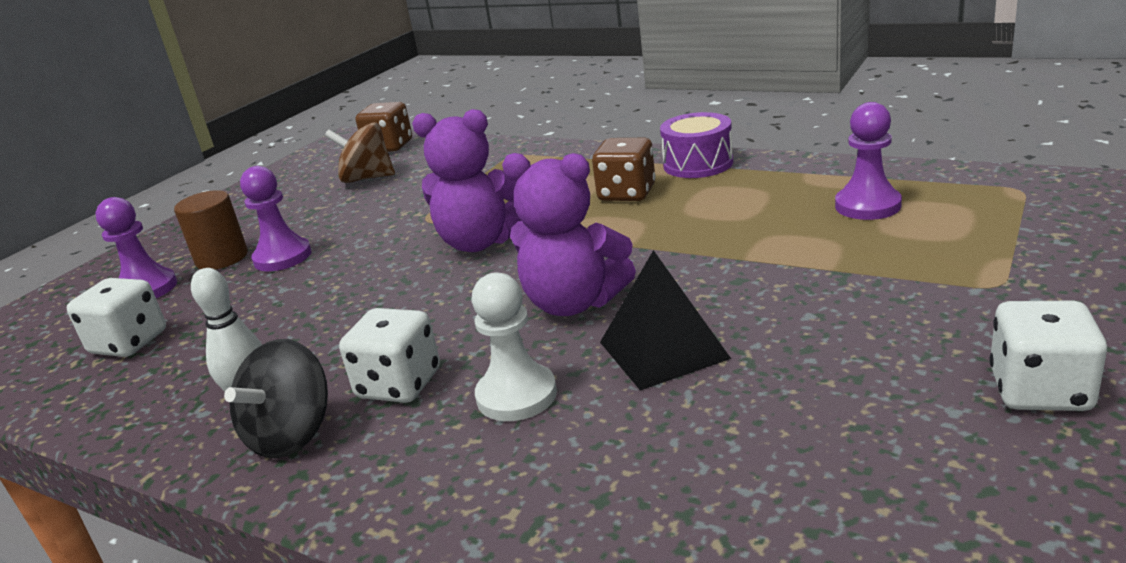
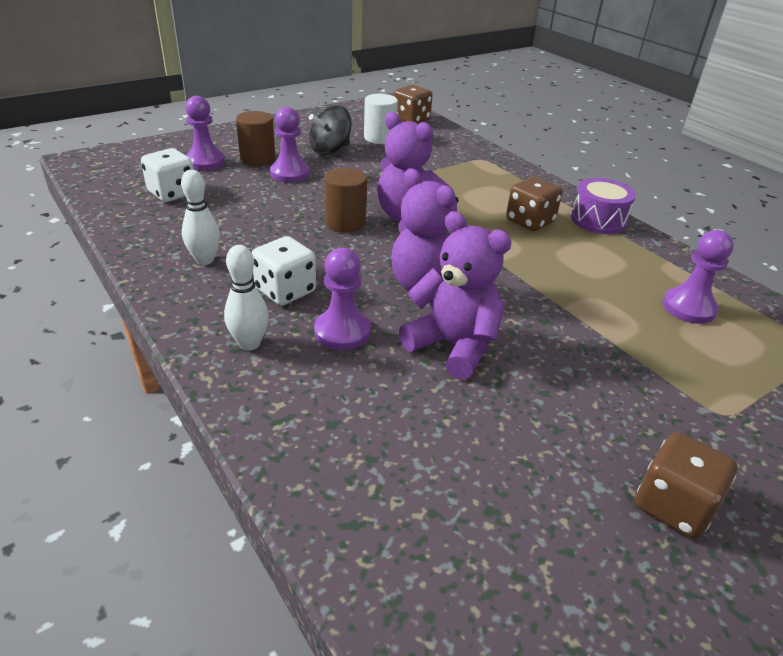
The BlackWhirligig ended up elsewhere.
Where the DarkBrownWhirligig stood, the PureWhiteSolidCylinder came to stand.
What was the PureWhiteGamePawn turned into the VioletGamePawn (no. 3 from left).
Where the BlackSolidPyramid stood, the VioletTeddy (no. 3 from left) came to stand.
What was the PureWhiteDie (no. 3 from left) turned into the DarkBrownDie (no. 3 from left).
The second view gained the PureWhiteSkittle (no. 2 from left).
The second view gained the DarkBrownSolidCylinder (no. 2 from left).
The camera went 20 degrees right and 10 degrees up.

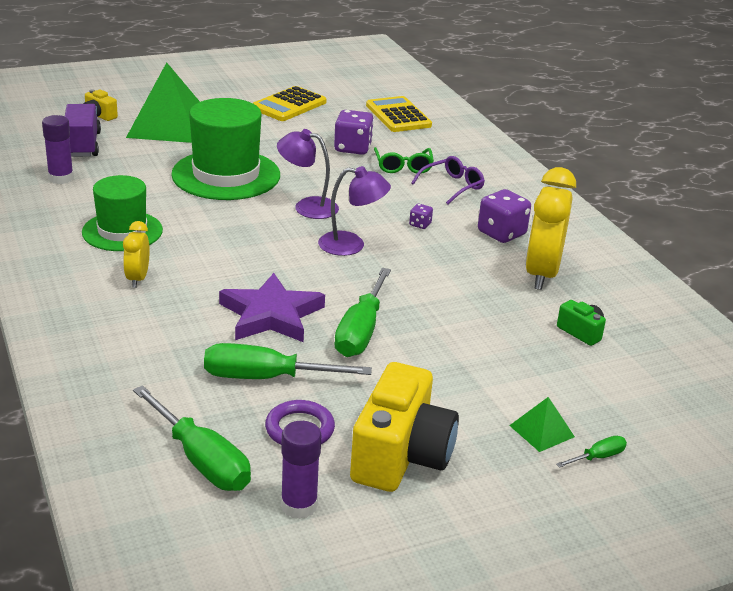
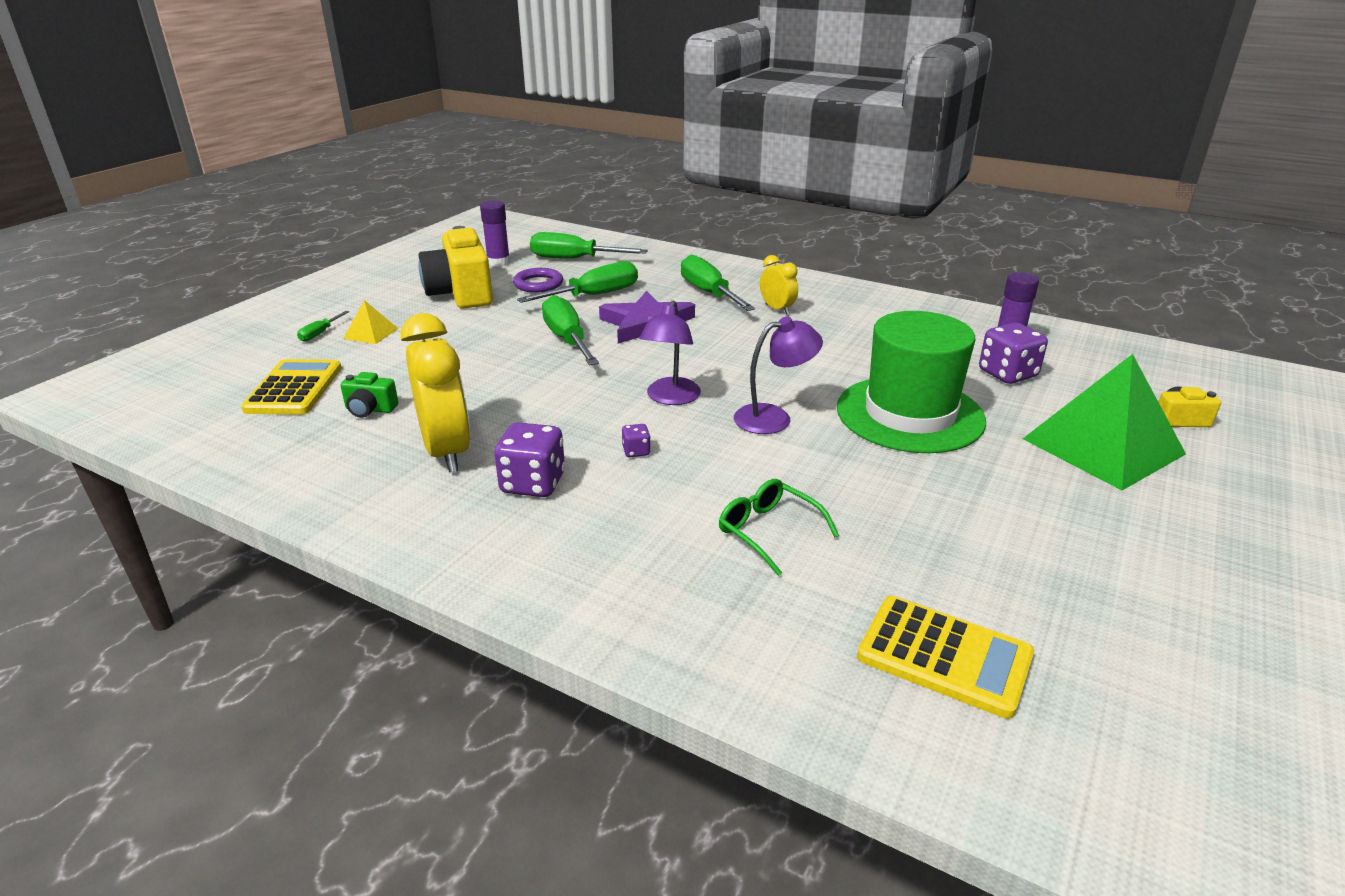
The second view lost the VioletTruck.
The second view lost the EmeraldTallHat (no. 1 from left).
The GoldenPocketCalculator (no. 1 from left) ended up elsewhere.
The VioletReadingLamp (no. 2 from left in the first image) ended up facing another way, 45 degrees counterclockwise from before.
The VioletDie (no. 1 from left in the first image) ended up elsewhere.
The second view lost the VioletEyeglasses.
What was the EmeraldSolidPyramid (no. 2 from left) turned into the GoldenSolidPyramid.
The second view gained the EmeraldHandScrewdriver (no. 5 from left).
The camera went 145 degrees right and 0 degrees up.

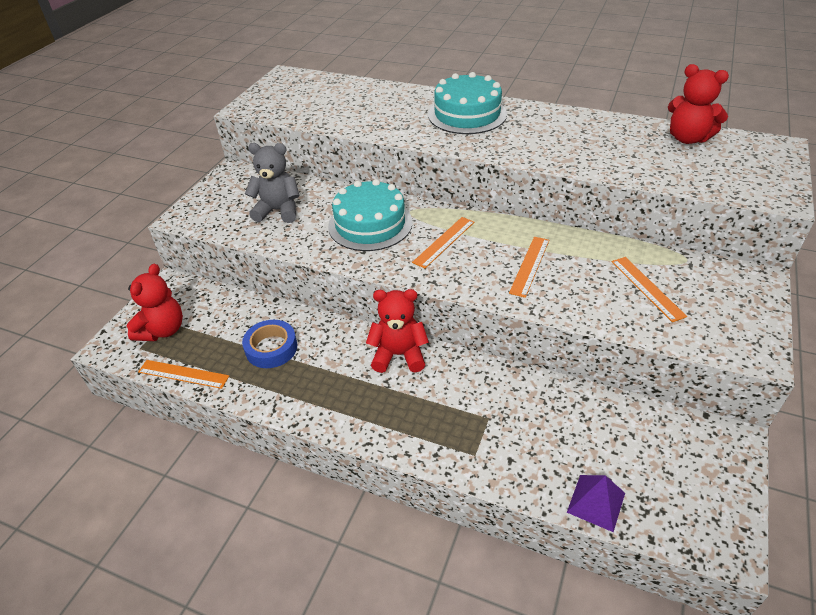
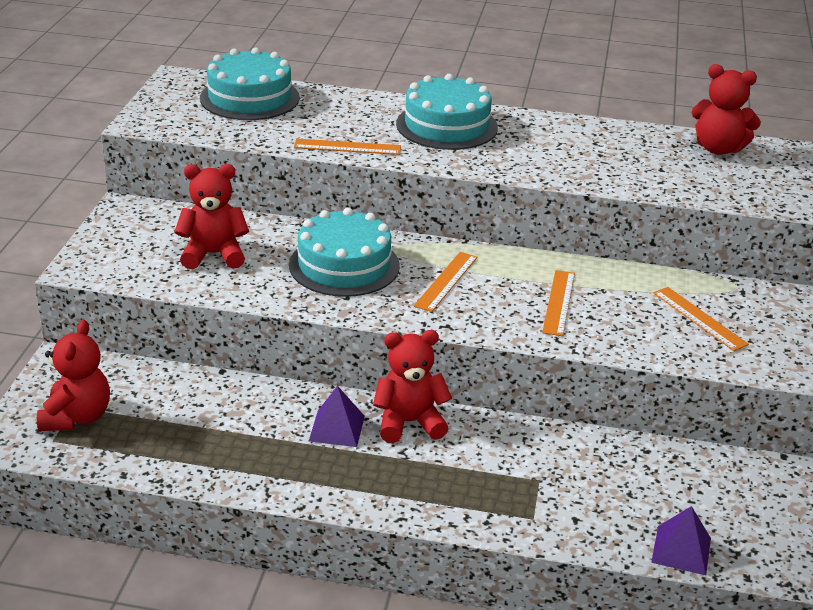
The OrangeRuler (no. 1 from left) ended up elsewhere.
The second view lost the BlueStickyTape.
What was the GrayTeddy turned into the ScarletTeddy (no. 2 from left).
The second view gained the TealGateau (no. 1 from left).
The second view gained the VioletSolidPyramid (no. 1 from left).
The camera went 15 degrees left and 10 degrees down.

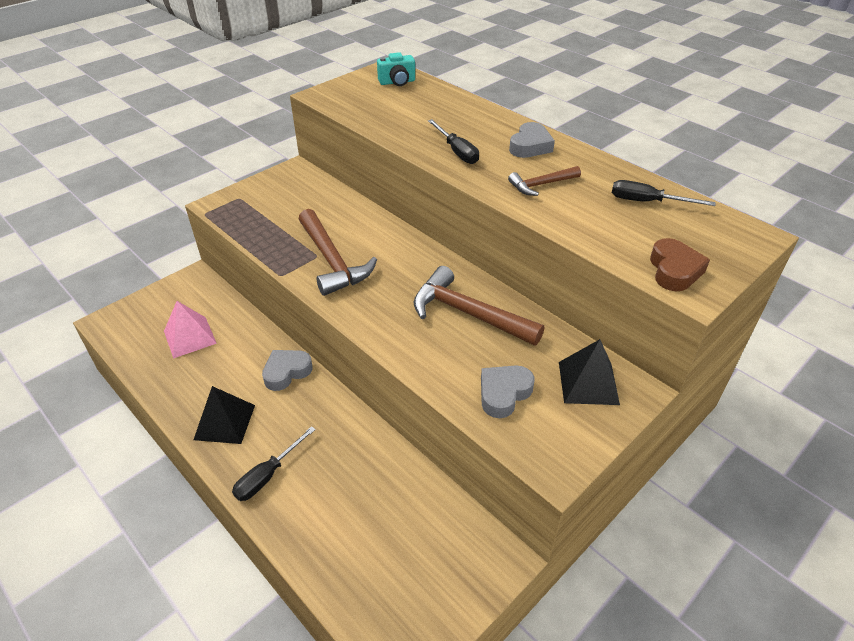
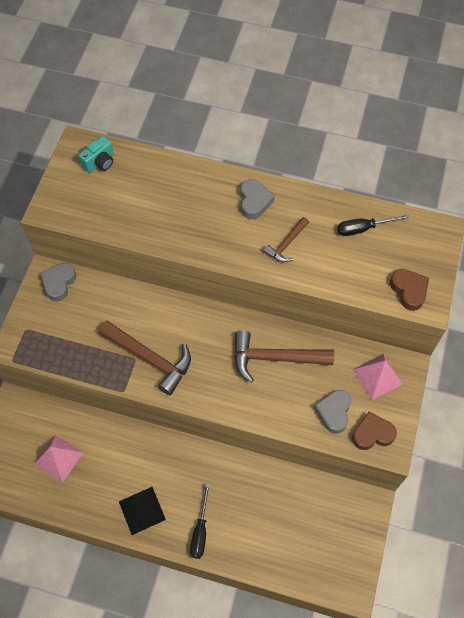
The GrayHeart (no. 1 from left) ended up elsewhere.
The second view lost the BlackHandScrewdriver (no. 2 from left).
What was the BlackSolidPyramid (no. 2 from left) turned into the RosySolidPyramid (no. 2 from left).
The second view gained the DarkBrownHeart (no. 1 from left).
The camera went 30 degrees left and 20 degrees up.

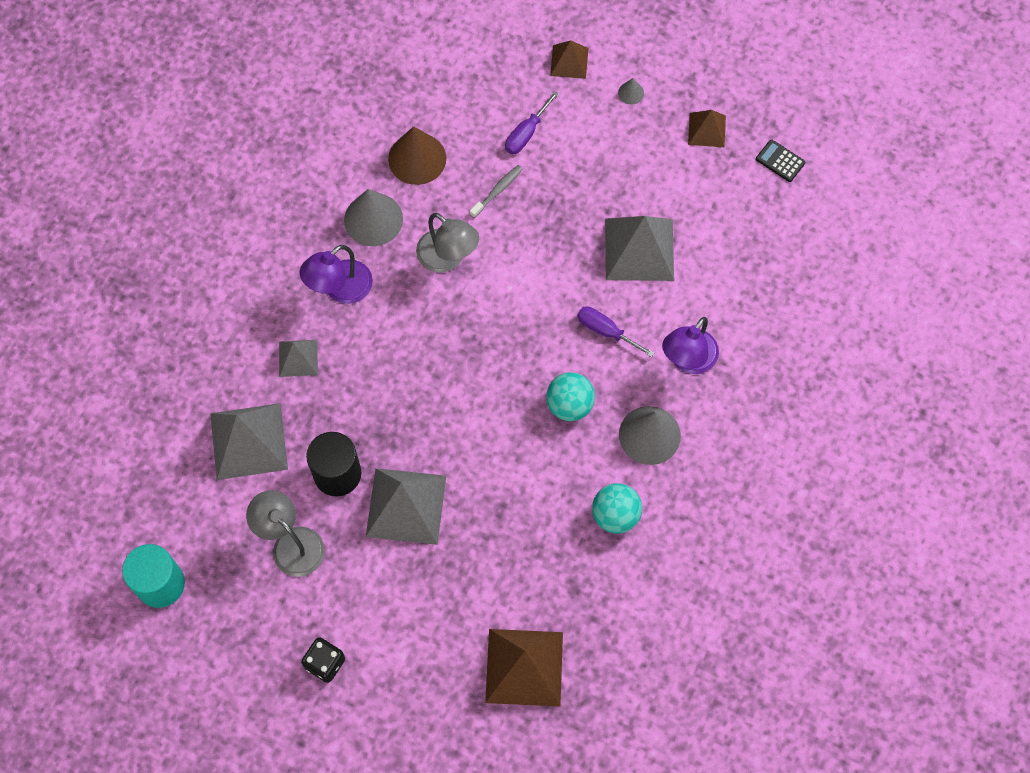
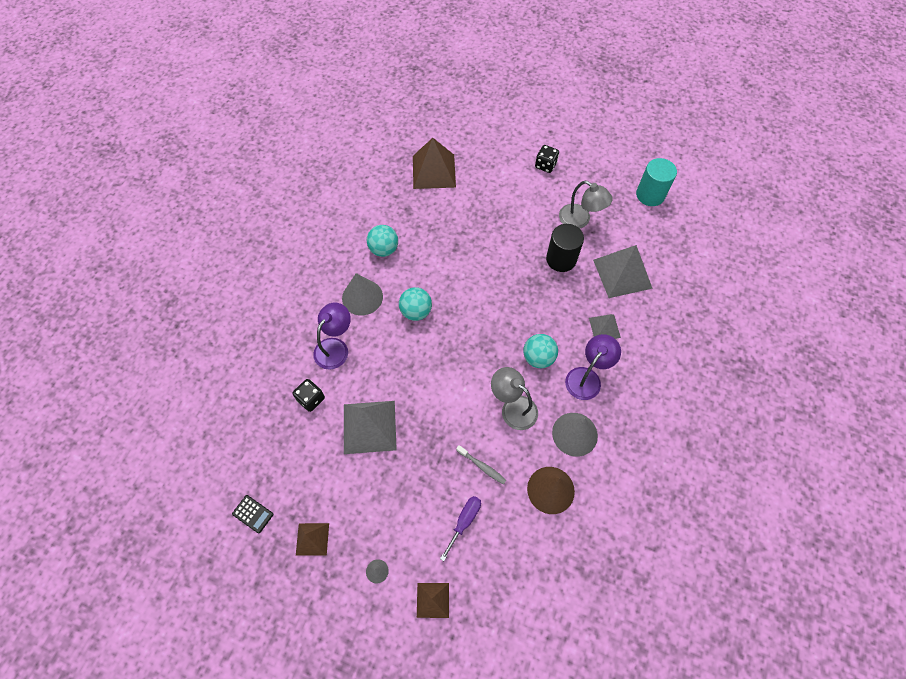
The second view lost the GraySolidPyramid (no. 3 from left).
The GrayToothBrush ended up facing another way, 90 degrees counterclockwise from before.
The second view lost the VioletHandScrewdriver (no. 2 from left).
The second view gained the BlackDie (no. 1 from left).
The second view gained the TealSphere (no. 3 from left).
The camera went 175 degrees right and 5 degrees down.

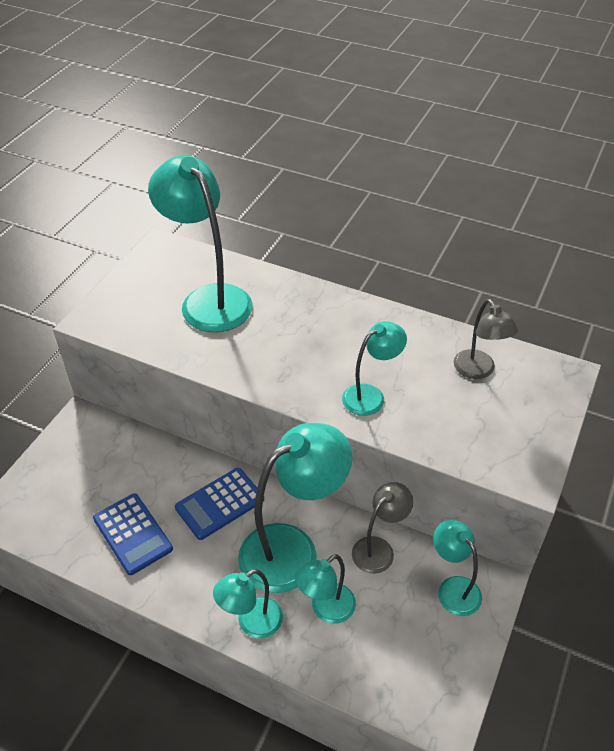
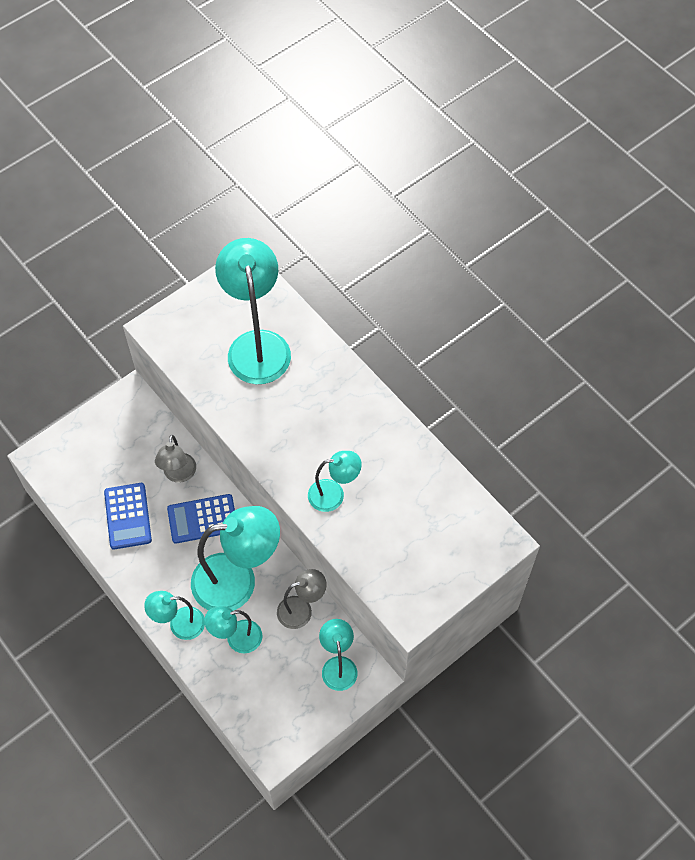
The GrayReadingLamp (no. 2 from left in the first image) ended up elsewhere.
The camera went 25 degrees right and 15 degrees up.

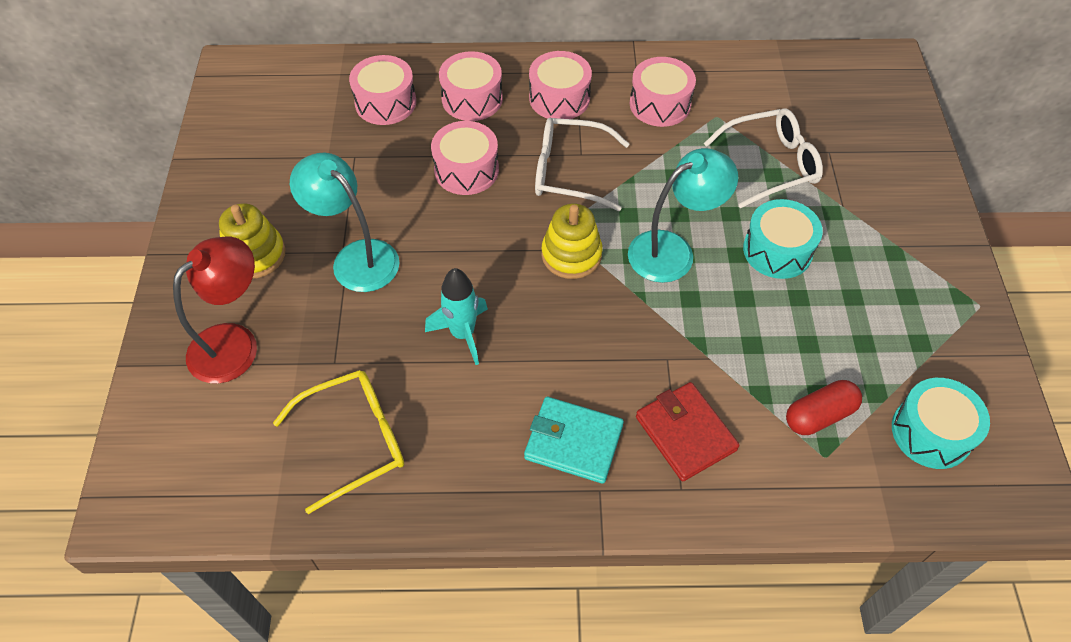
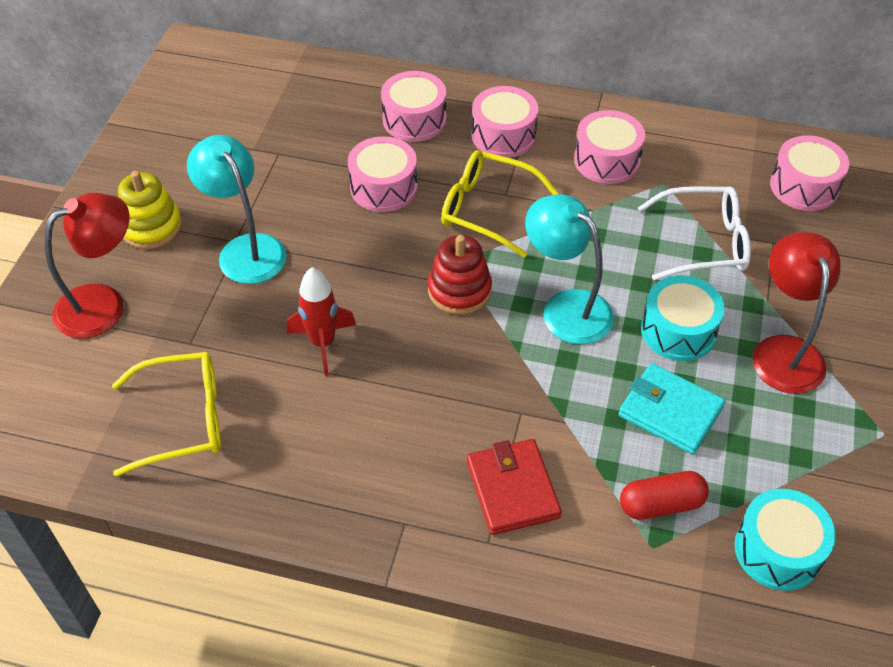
The RosySnareDrum (no. 1 from left in the first image) ended up elsewhere.
What was the TealSpaceship turned into the ScarletSpaceship.
The TealCardWallet ended up elsewhere.
What was the PureWhiteEyeglasses (no. 1 from left) turned into the GoldenEyeglasses (no. 2 from left).
What was the GoldenStackingToy (no. 2 from left) turned into the ScarletStackingToy.
The TealReadingLamp (no. 2 from left) ended up facing another way, 120 degrees counterclockwise from before.
The second view gained the ScarletReadingLamp (no. 2 from left).
The camera went 15 degrees right and 5 degrees down.

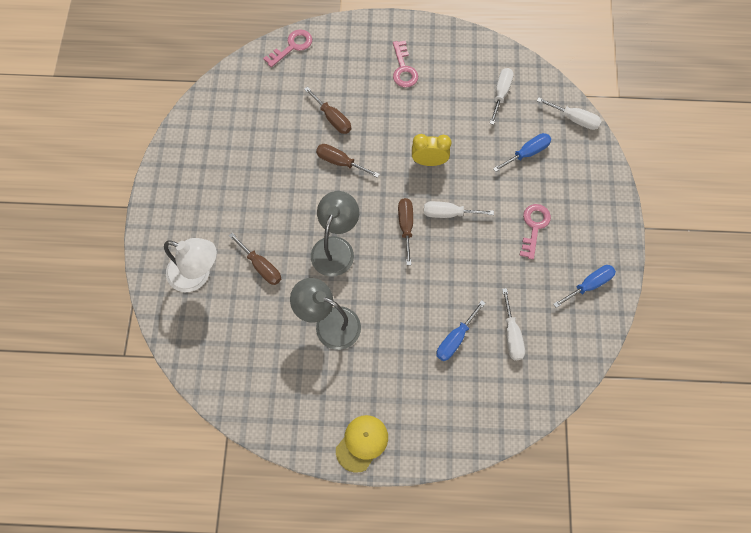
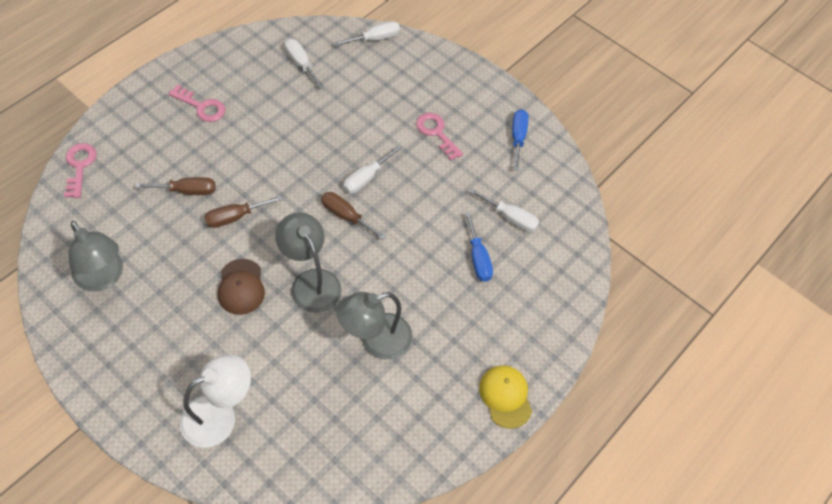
The second view lost the DarkBrownHandScrewdriver (no. 1 from left).
The second view lost the GoldenBedsideClock.
The second view lost the BlueHandScrewdriver (no. 2 from left).
The second view gained the GrayReadingLamp (no. 1 from left).
The second view gained the DarkBrownPeakedCap.
The camera went 55 degrees left and 10 degrees down.

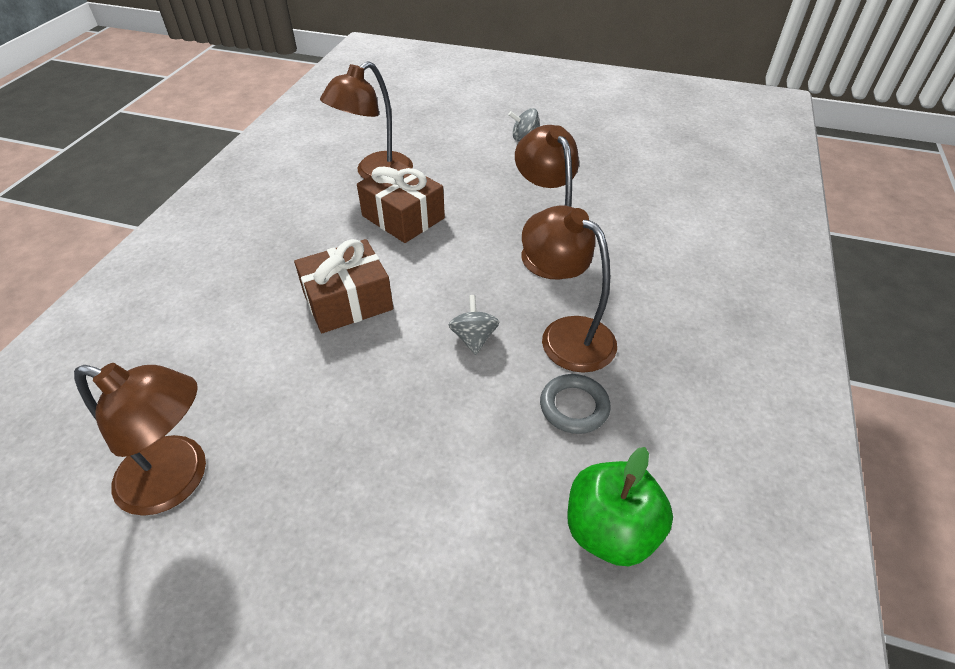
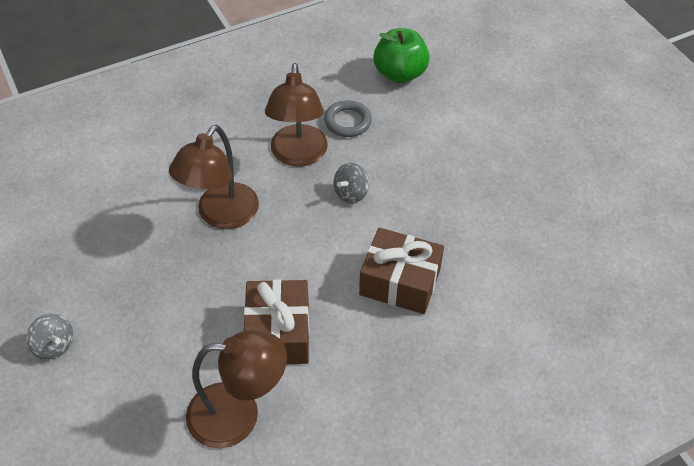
The second view lost the DarkBrownReadingLamp (no. 1 from left).
The camera went 135 degrees left and 5 degrees up.

